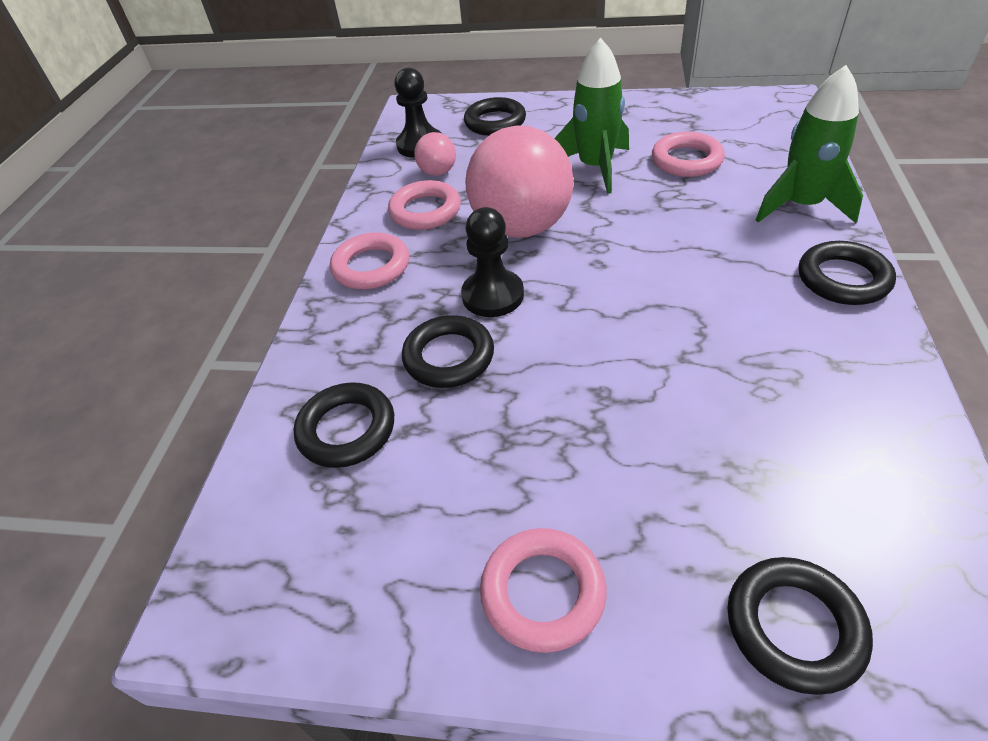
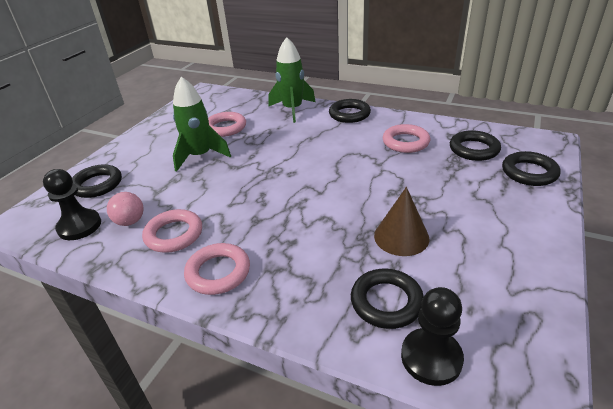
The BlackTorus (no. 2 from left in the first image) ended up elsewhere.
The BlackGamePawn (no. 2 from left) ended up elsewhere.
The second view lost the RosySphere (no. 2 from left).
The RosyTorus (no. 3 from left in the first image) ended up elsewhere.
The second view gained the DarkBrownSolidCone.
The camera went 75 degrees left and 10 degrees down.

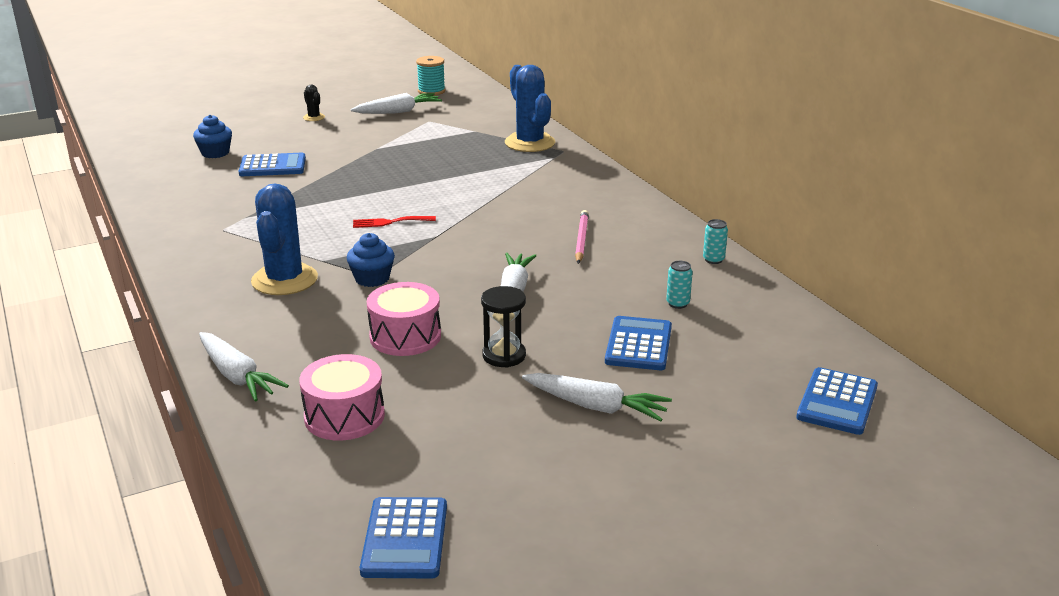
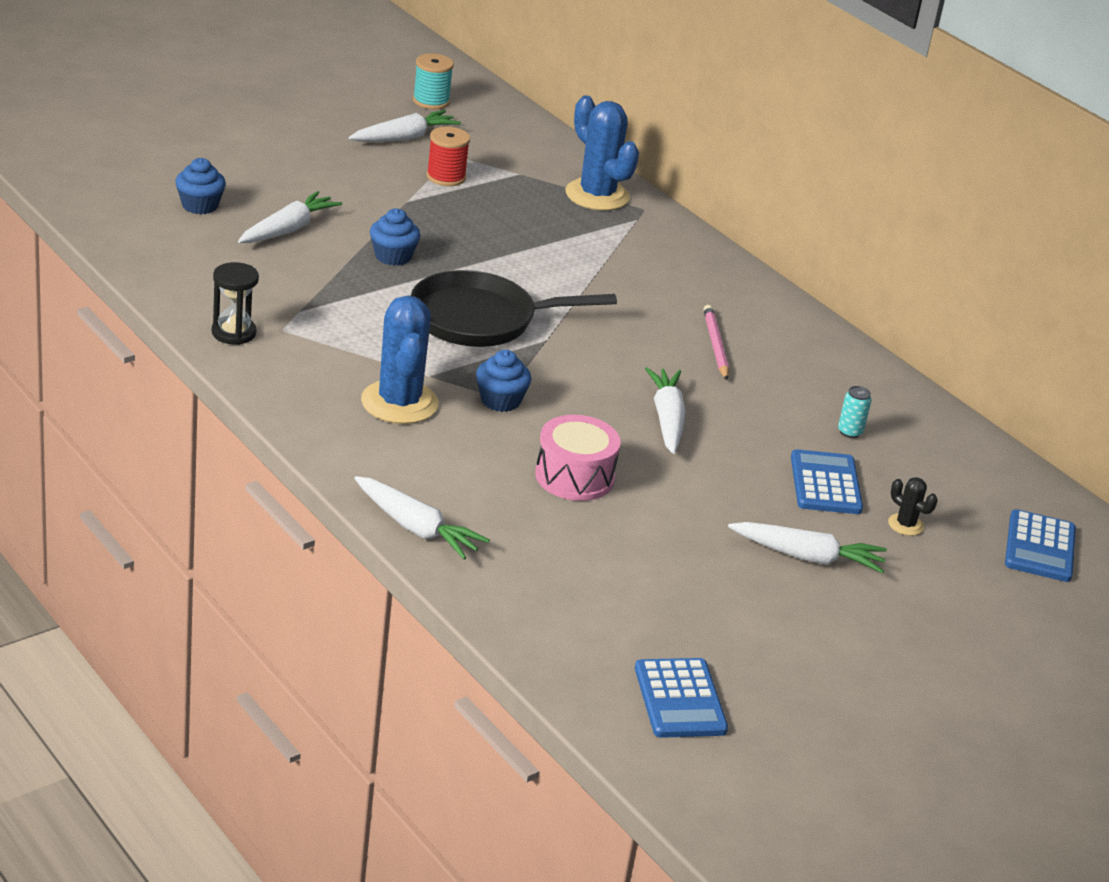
Where the BluePocketCalculator (no. 1 from left) stood, the PureWhiteToyCarrot (no. 1 from left) came to stand.
The second view lost the RosySnareDrum (no. 1 from left).
The BlackPricklyPlant ended up elsewhere.
Where the ScarletDinnerFork stood, the BlackPan came to stand.
The BlackSandTimer ended up elsewhere.
The second view lost the TealSodaCan (no. 2 from left).
The second view gained the BlueCupcake (no. 2 from left).
The second view gained the ScarletSpool.
The camera went 15 degrees left and 5 degrees up.

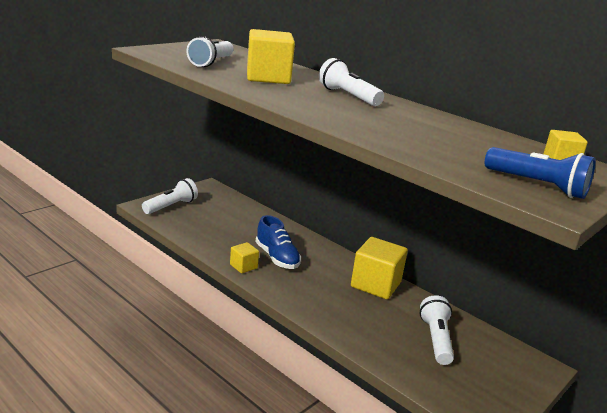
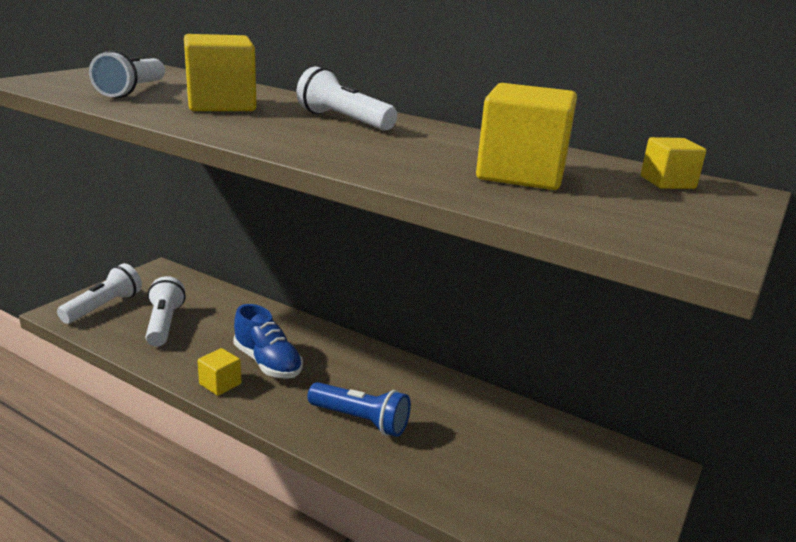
The GoldenCube (no. 3 from left) ended up elsewhere.
The PureWhiteTorch (no. 4 from left in the first image) ended up elsewhere.
The BlueTorch ended up elsewhere.
The camera went 10 degrees left and 0 degrees up.

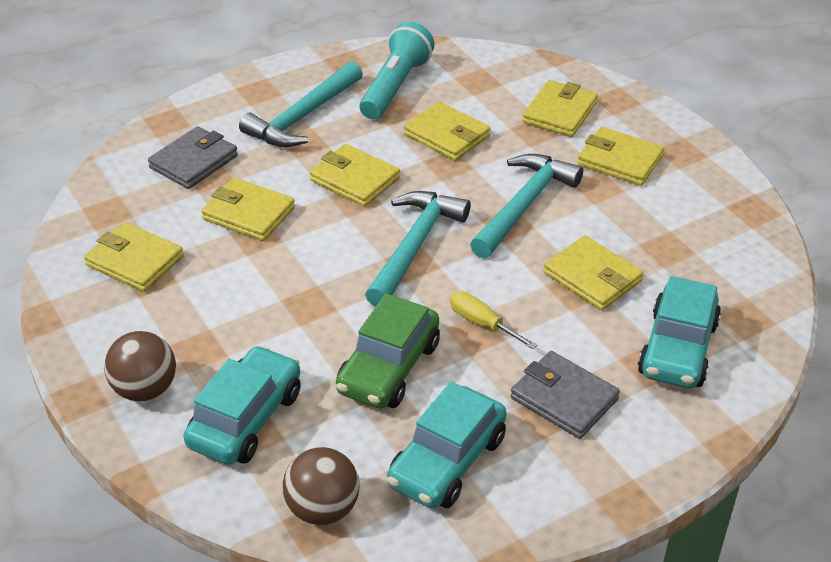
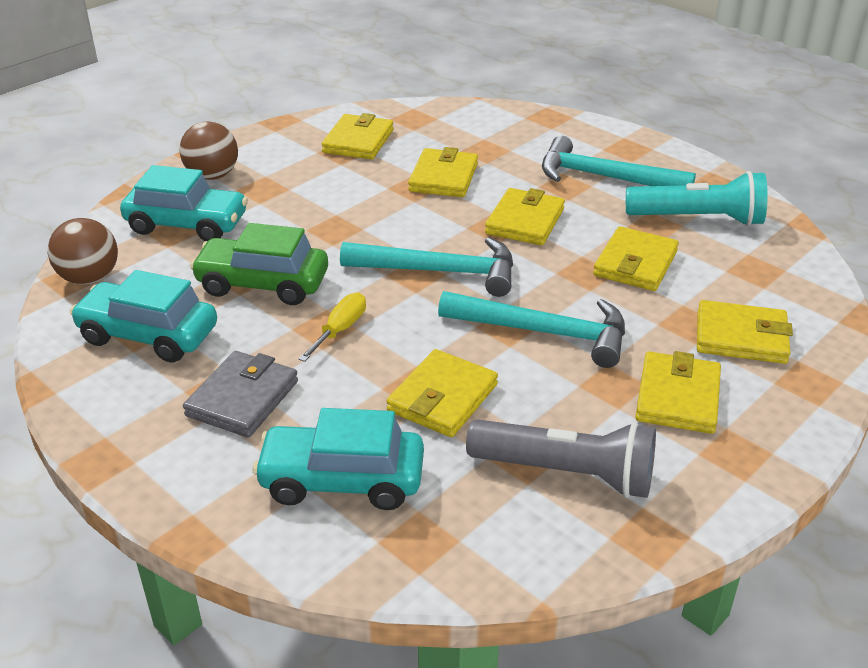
The second view lost the GrayCardWallet (no. 1 from left).
The second view gained the GrayTorch.
The camera went 75 degrees right and 5 degrees down.

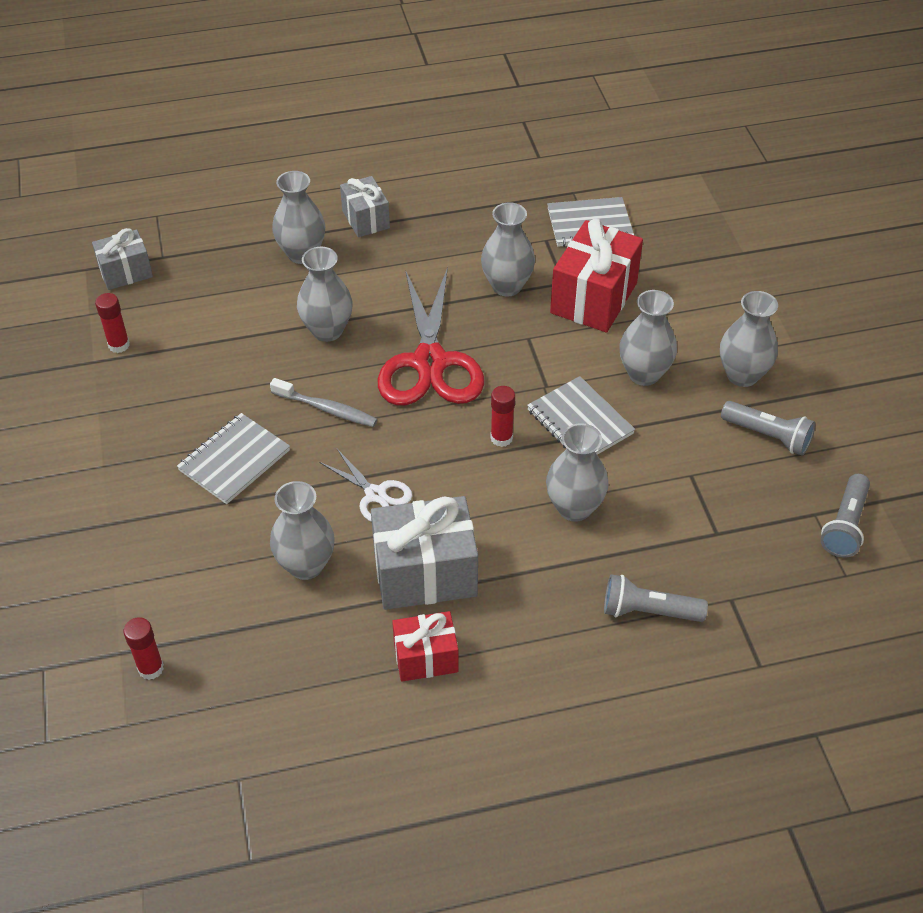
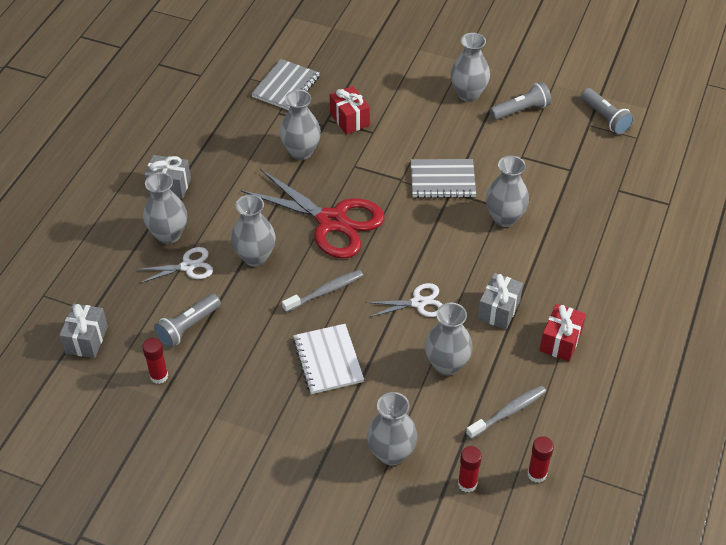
What was the GrayNotepad (no. 1 from left) turned into the PureWhiteNotepad.
The size of the GrayPresent (no. 3 from left) changed by a factor of 0.59.
The ScarletGlueStick (no. 3 from left) ended up elsewhere.
The size of the ScarletPresent (no. 2 from left in the first image) changed by a factor of 0.59.
The GrayTorch (no. 1 from left) ended up elsewhere.
The GrayFlowerVase (no. 6 from left in the first image) ended up elsewhere.
The second view gained the PureWhitePairOfScissors (no. 1 from left).
The second view gained the GrayToothBrush (no. 2 from left).
The camera went 55 degrees left and 0 degrees up.

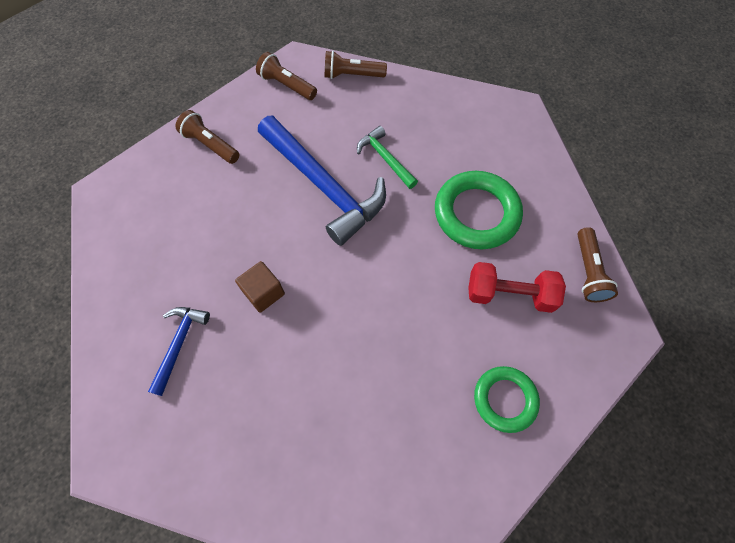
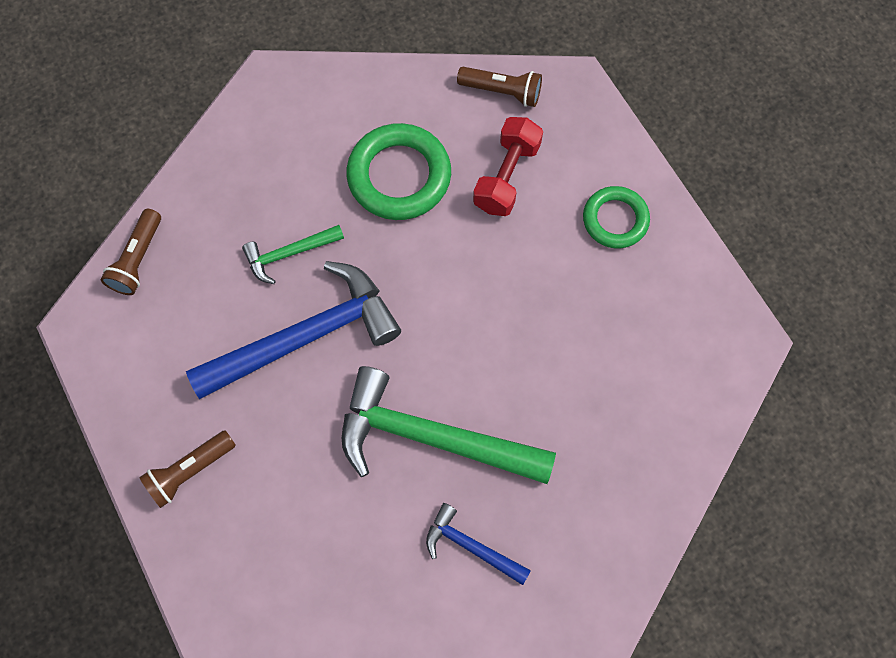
Where the DarkBrownCube stood, the EmeraldClawHammer (no. 2 from left) came to stand.
The second view lost the DarkBrownTorch (no. 2 from left).
The camera went 75 degrees left and 5 degrees up.

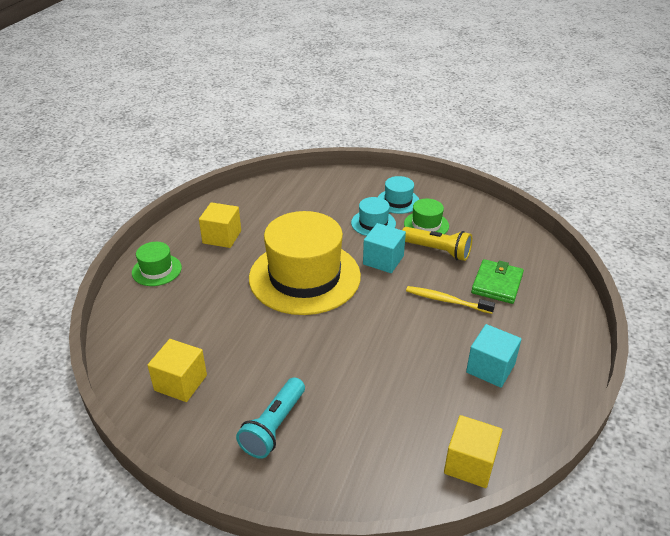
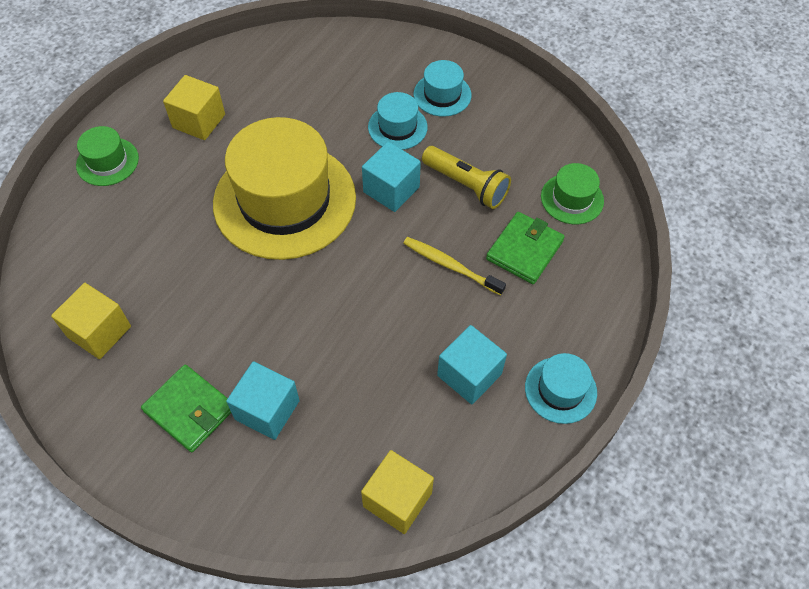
Where the TealTorch stood, the EmeraldCardWallet (no. 1 from left) came to stand.
The EmeraldTallHat (no. 2 from left) ended up elsewhere.
The second view gained the TealCube (no. 1 from left).
The second view gained the TealTallHat (no. 3 from left).
The camera went 10 degrees right and 20 degrees up.

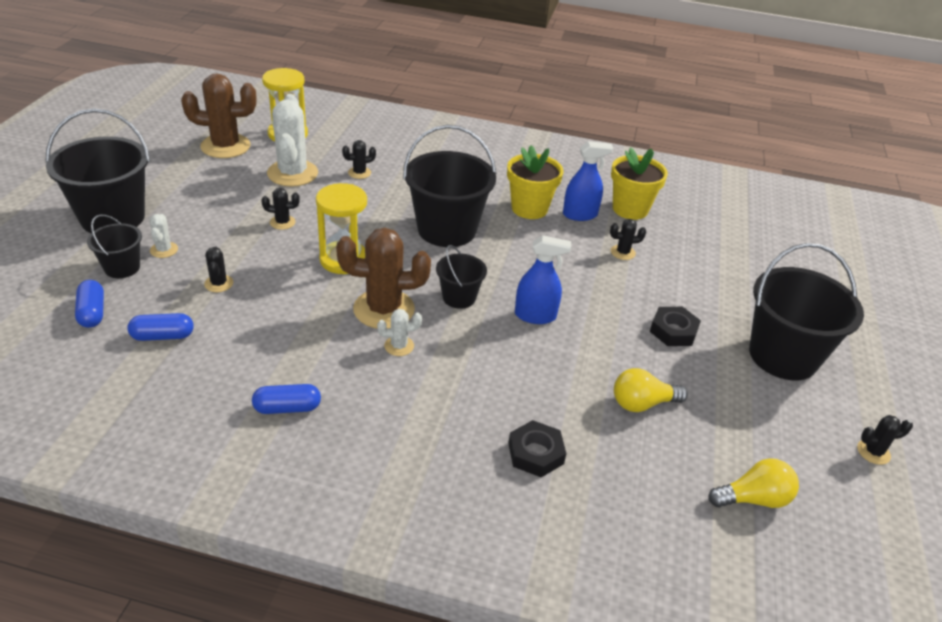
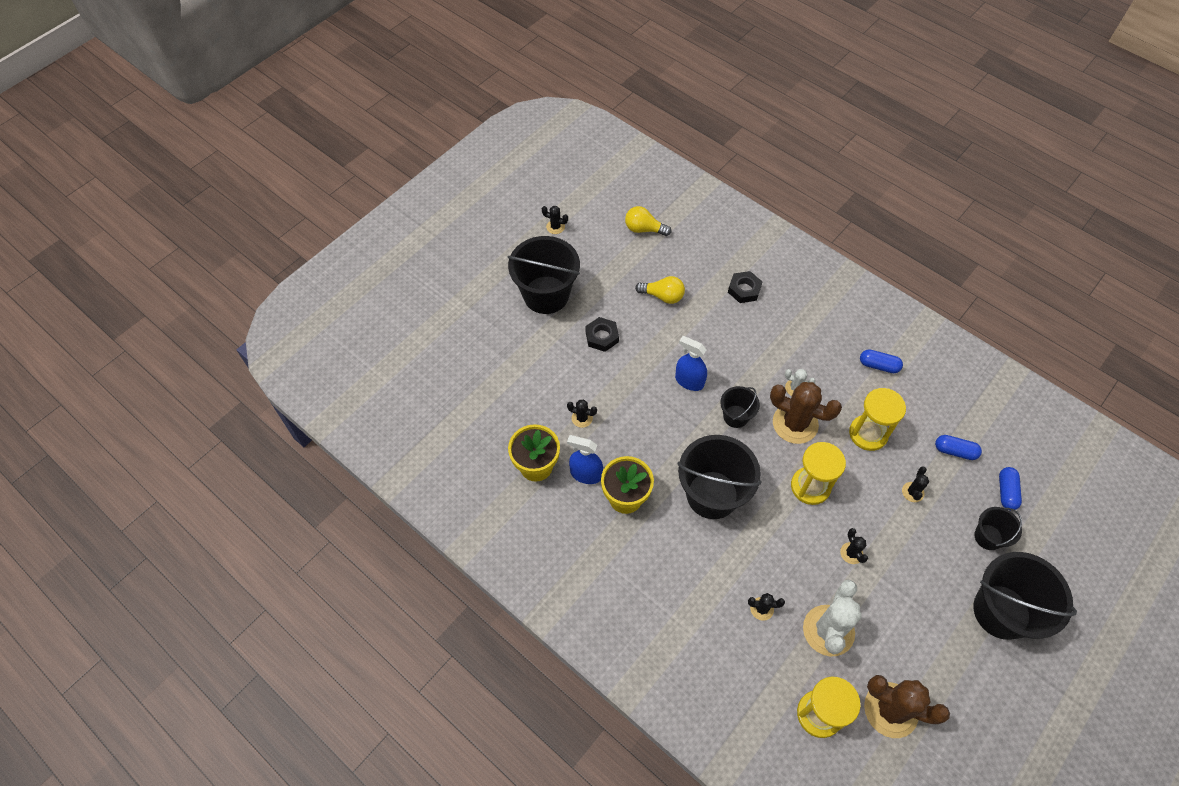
The second view lost the PureWhitePricklyPlant (no. 1 from left).
The BlackPricklyPlant (no. 2 from left in the first image) ended up facing another way, 45 degrees clockwise from before.
The second view gained the GoldenSandTimer (no. 3 from left).
The camera went 150 degrees left and 20 degrees up.

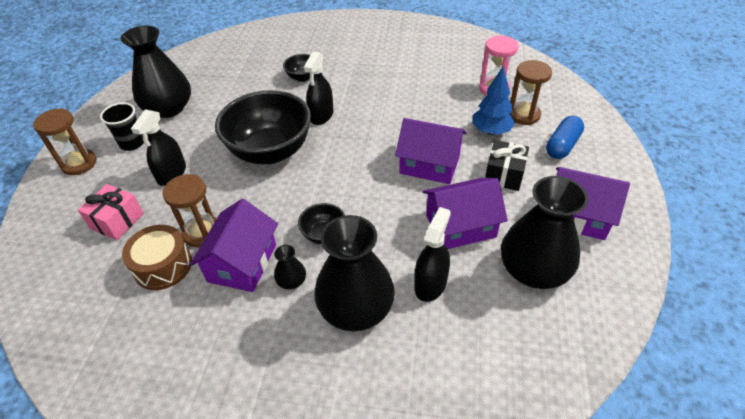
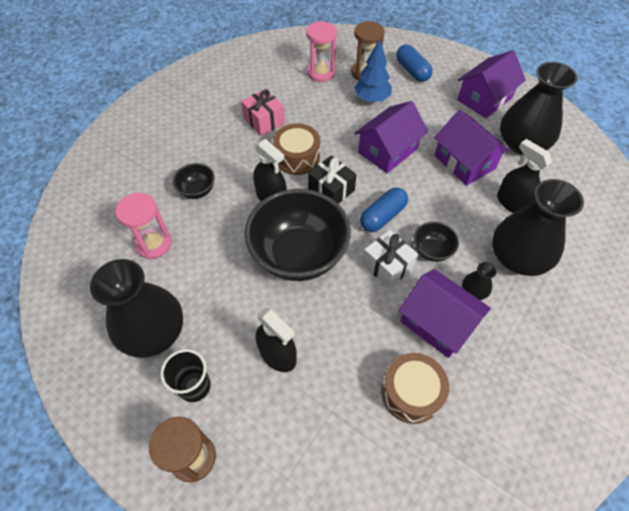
The RosyPresent ended up elsewhere.
The second view lost the DarkBrownSandTimer (no. 2 from left).
The VioletCottage (no. 3 from left) ended up facing another way, 45 degrees counterclockwise from before.
The BlackPresent ended up elsewhere.
The second view gained the RosySandTimer (no. 1 from left).
The second view gained the DarkBrownSnareDrum (no. 1 from left).
The second view gained the BlueCapsule (no. 1 from left).
The second view gained the PureWhitePresent.
The camera went 65 degrees left and 10 degrees up.

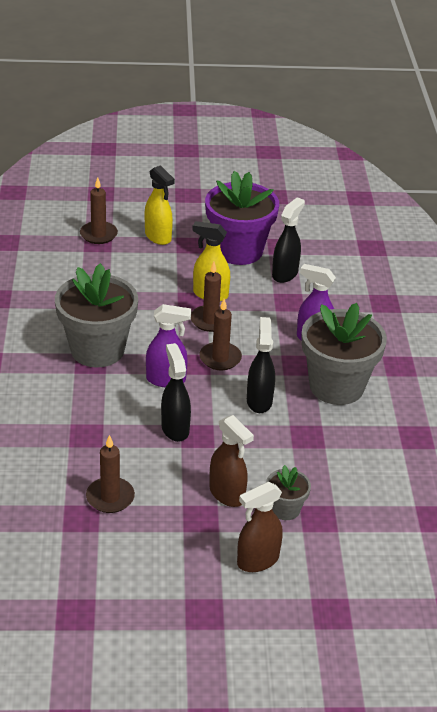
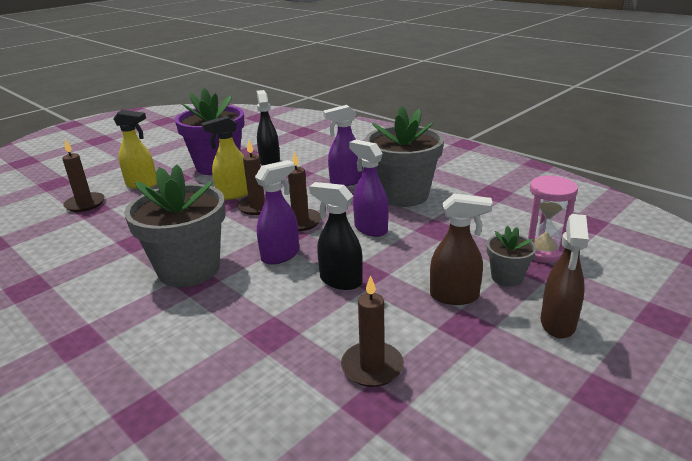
What was the BlackSprayer (no. 2 from left) turned into the VioletSprayer (no. 3 from left).
The second view gained the RosySandTimer.
The camera went 40 degrees left and 10 degrees down.

